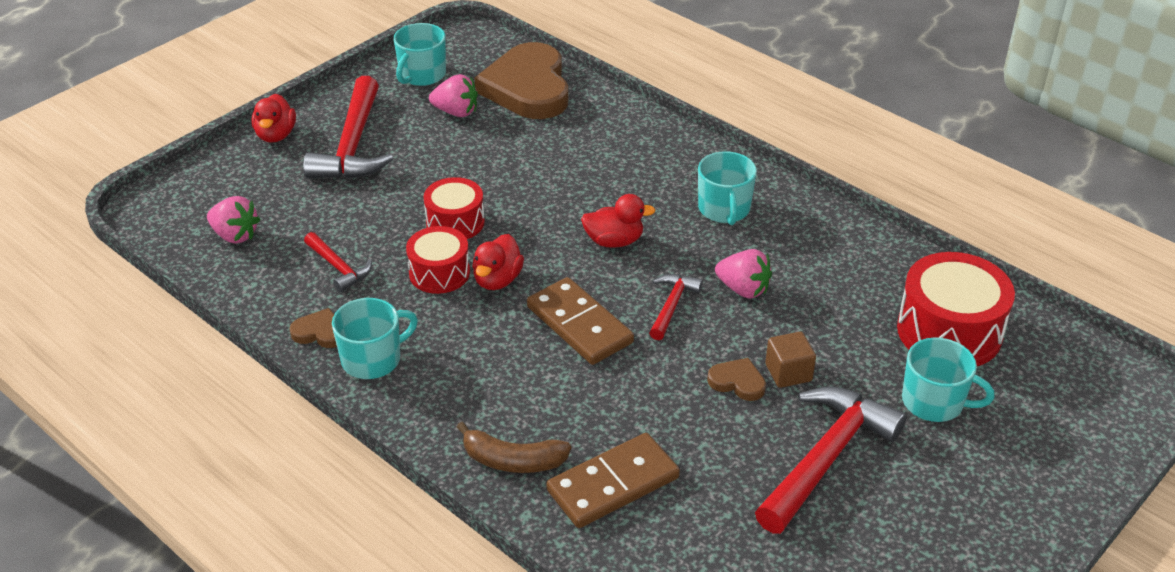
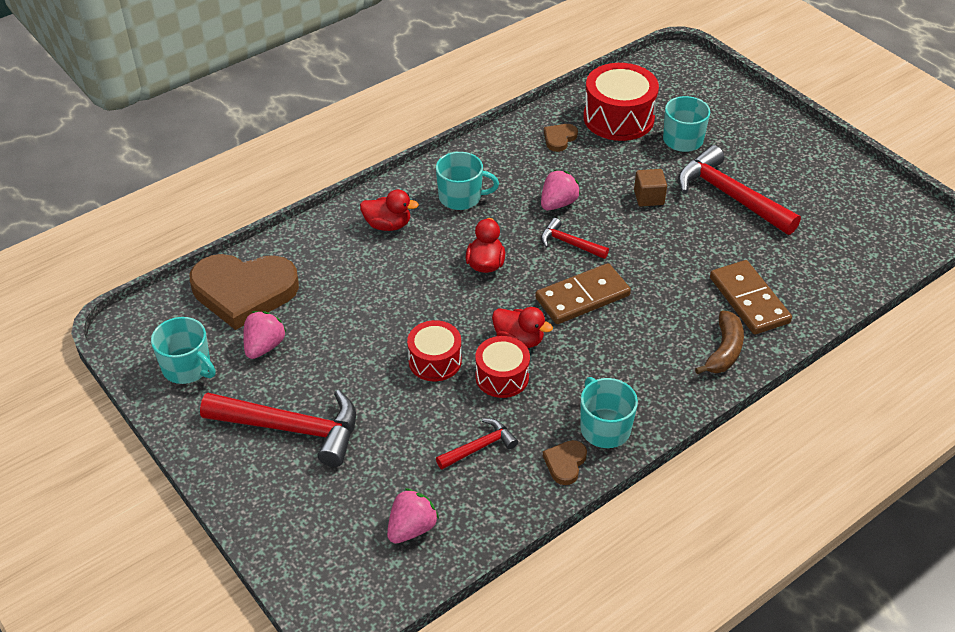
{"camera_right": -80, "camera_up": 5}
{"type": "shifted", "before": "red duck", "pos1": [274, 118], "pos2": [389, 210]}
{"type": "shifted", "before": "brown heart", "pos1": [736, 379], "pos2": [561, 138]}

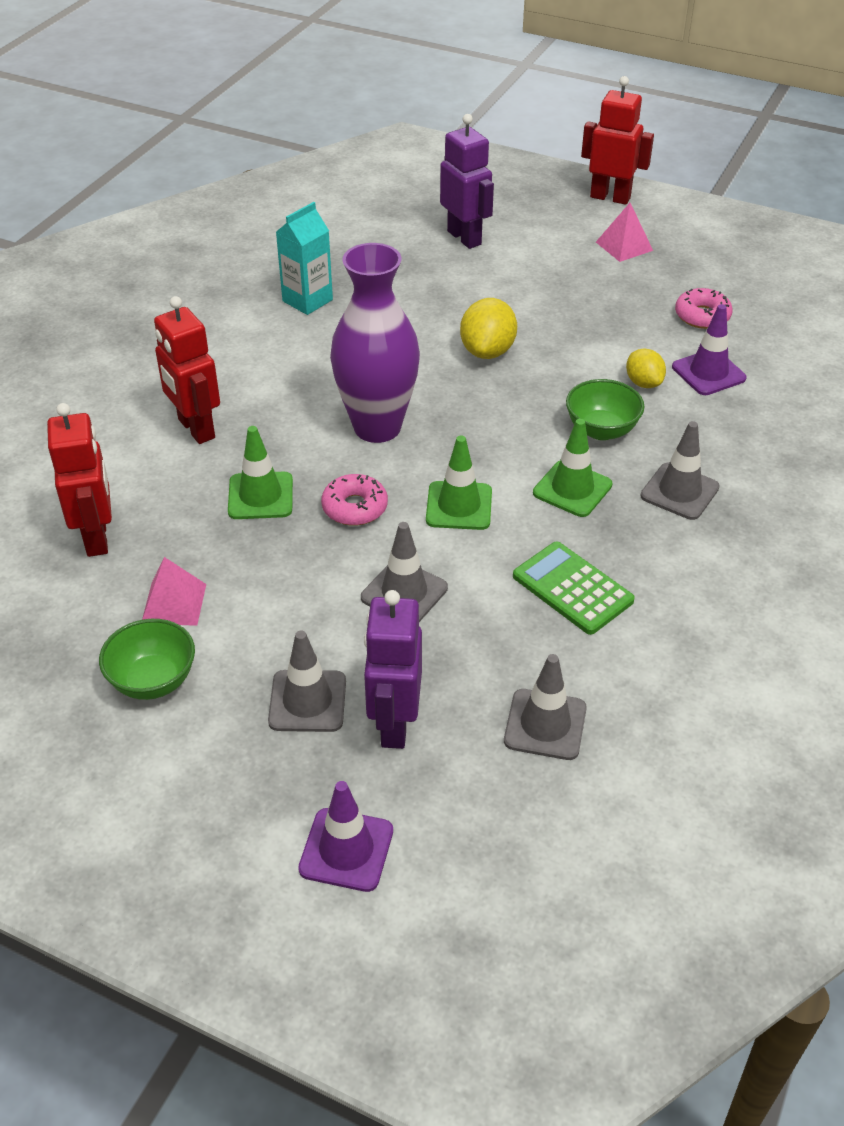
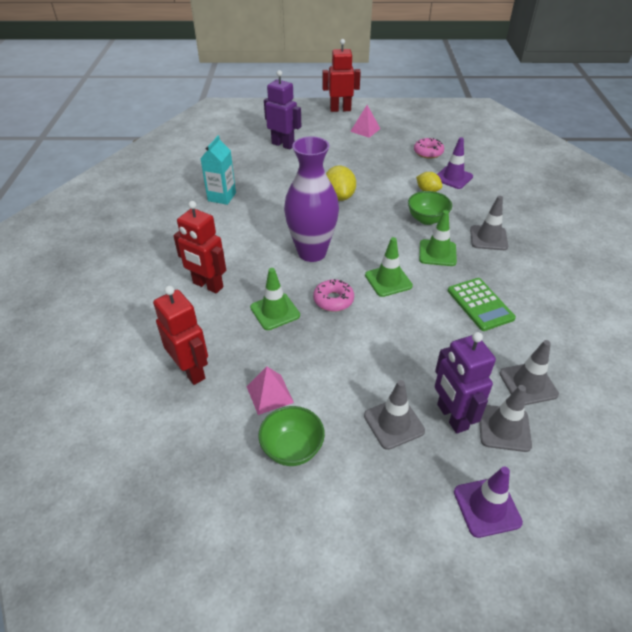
{"camera_right": -25, "camera_up": 0}
{"type": "shifted", "before": "grey traffic cone", "pos1": [404, 572], "pos2": [505, 418]}
{"type": "rotated", "before": "green calculator", "pos1": [574, 588], "pos2": [482, 304], "turn": -135}

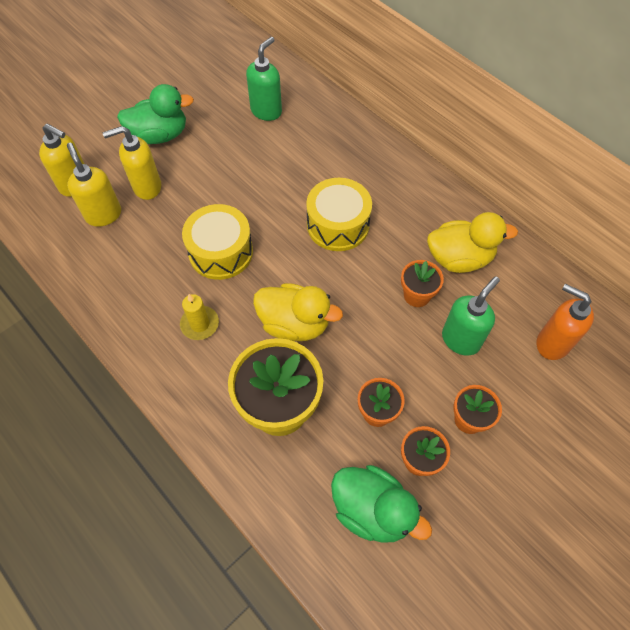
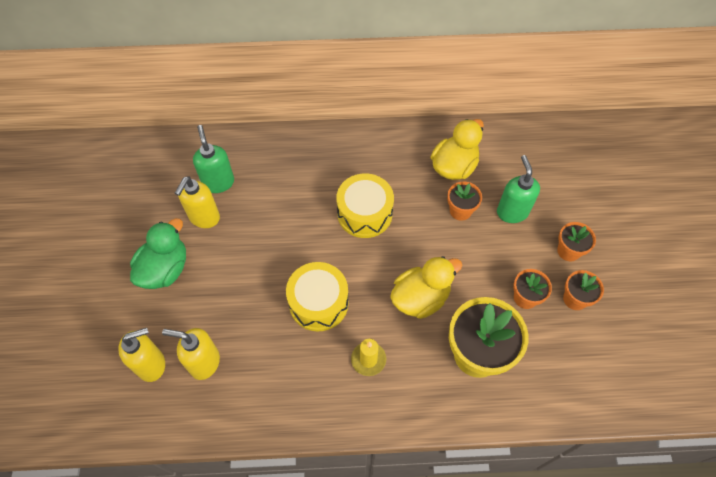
{"camera_right": -50, "camera_up": 0}
{"type": "gone", "before": "green duck", "pos1": [381, 504]}
{"type": "gone", "before": "orange soap dispenser", "pos1": [565, 322]}
{"type": "shifted", "before": "yellow soap dispenser", "pos1": [132, 163], "pos2": [197, 202]}

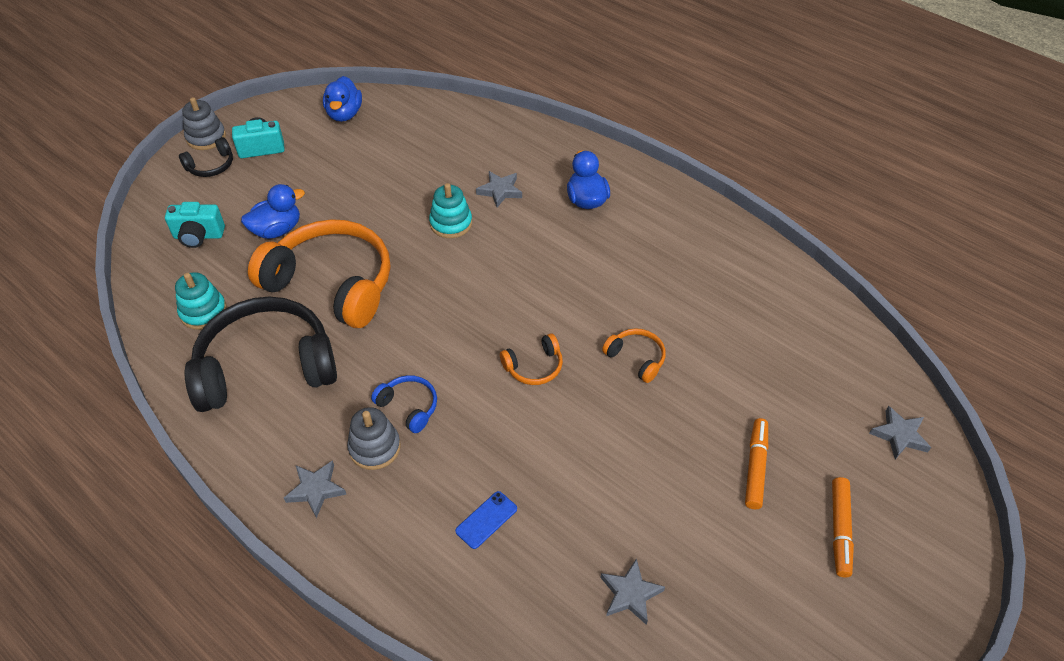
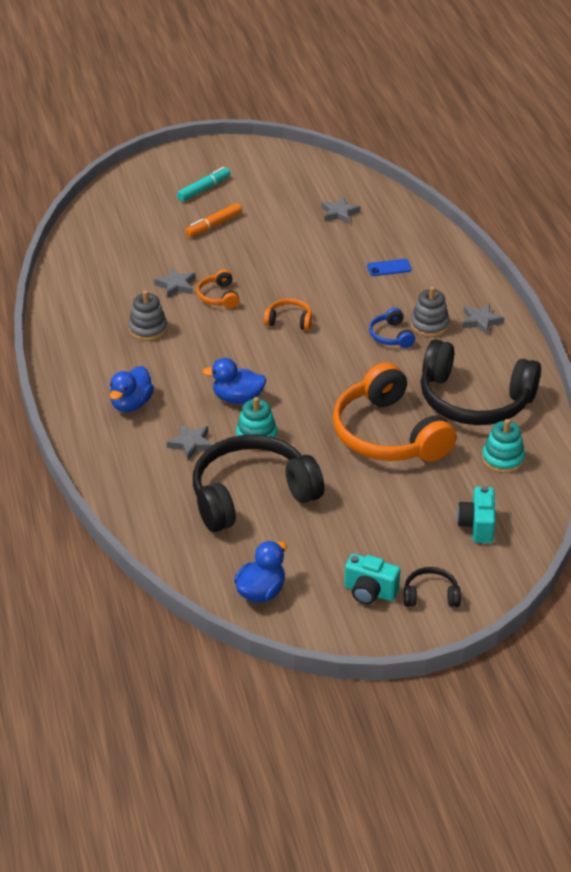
{"camera_right": -145, "camera_up": -10}
{"type": "new", "after": "black headphones", "pos2": [258, 483]}
{"type": "shifted", "before": "grey stacking toy", "pos1": [204, 123], "pos2": [147, 315]}
{"type": "shifted", "before": "blue duck", "pos1": [273, 211], "pos2": [234, 381]}
{"type": "shifted", "before": "grey star", "pos1": [900, 432], "pos2": [175, 283]}
{"type": "repainted", "before": "orange marker", "after": "turquoise marker", "pos1": [843, 527], "pos2": [203, 184]}
{"type": "rotated", "before": "turquoise camera", "pos1": [195, 225], "pos2": [476, 514], "turn": -120}

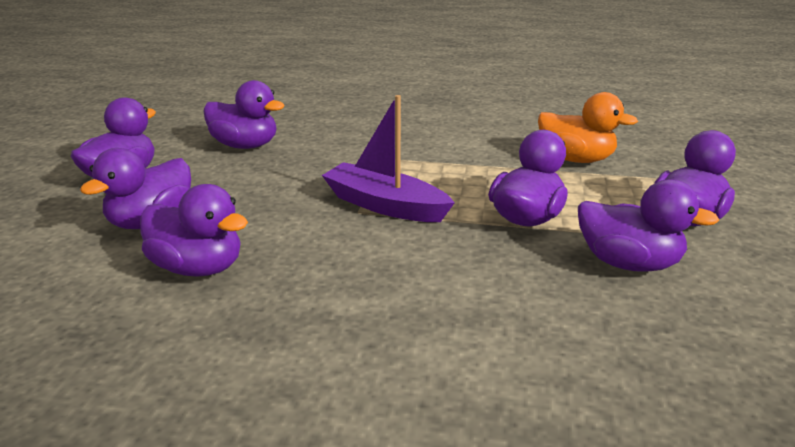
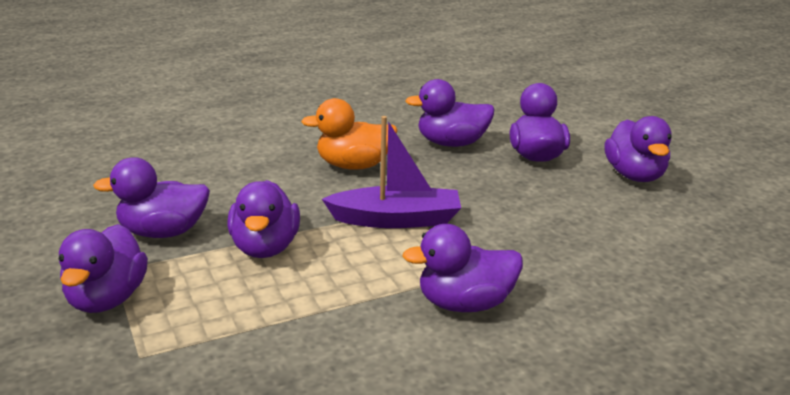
{"camera_right": 145, "camera_up": 0}
{"type": "shifted", "before": "purple duck", "pos1": [244, 114], "pos2": [462, 268]}
{"type": "shifted", "before": "orange duck", "pos1": [588, 127], "pos2": [349, 134]}

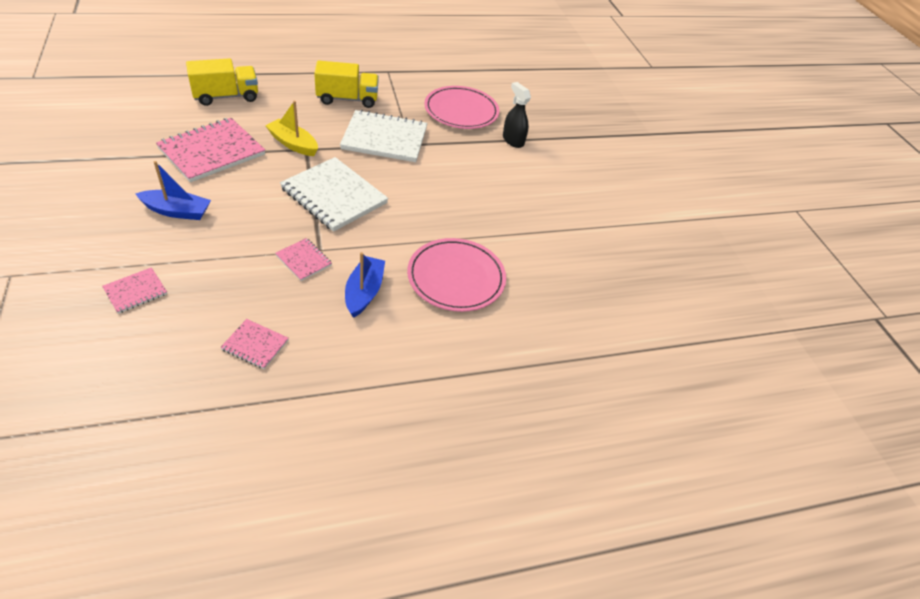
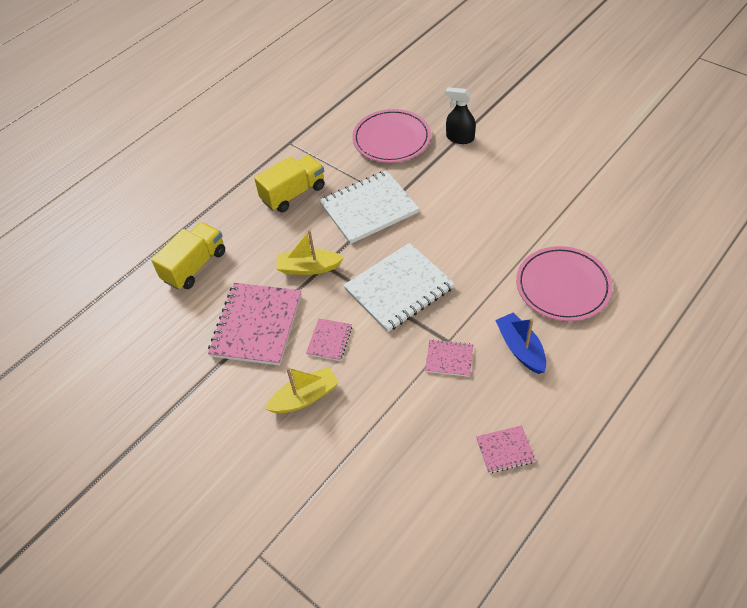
{"camera_right": -25, "camera_up": 5}
{"type": "shifted", "before": "pink notebook", "pos1": [134, 290], "pos2": [329, 340]}
{"type": "repainted", "before": "blue boat", "after": "yellow boat", "pos1": [173, 190], "pos2": [302, 390]}
{"type": "rotated", "before": "white notebook", "pos1": [334, 194], "pos2": [399, 287], "turn": -45}

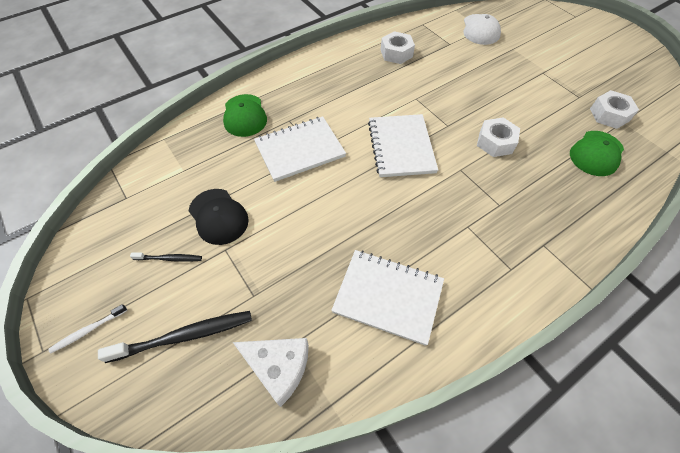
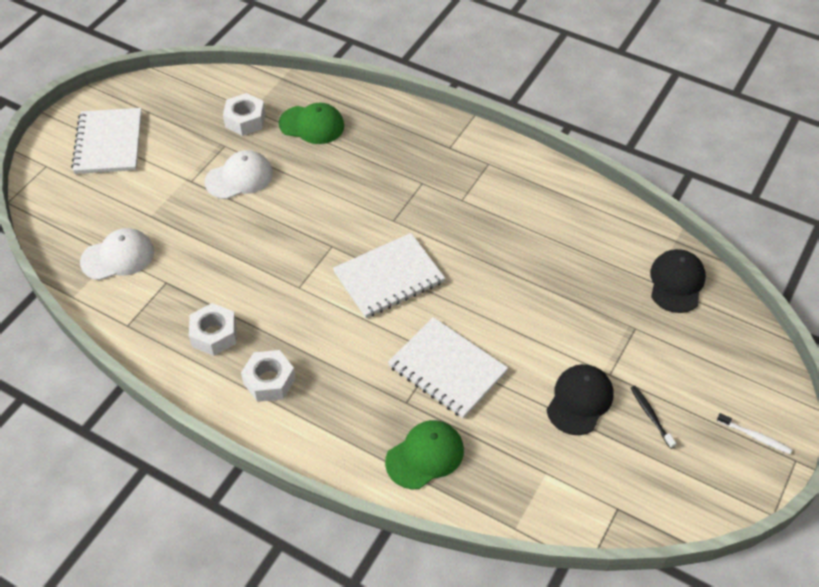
{"camera_right": -115, "camera_up": -5}
{"type": "gone", "before": "black toothbrush", "pos1": [175, 337]}
{"type": "new", "after": "white cap", "pos2": [239, 174]}
{"type": "shifted", "before": "white notebook", "pos1": [387, 298], "pos2": [106, 141]}
{"type": "shifted", "before": "white nut", "pos1": [498, 137], "pos2": [268, 376]}
{"type": "swapped", "before": "white cheese", "after": "black cap", "pos1": [271, 372], "pos2": [678, 281]}

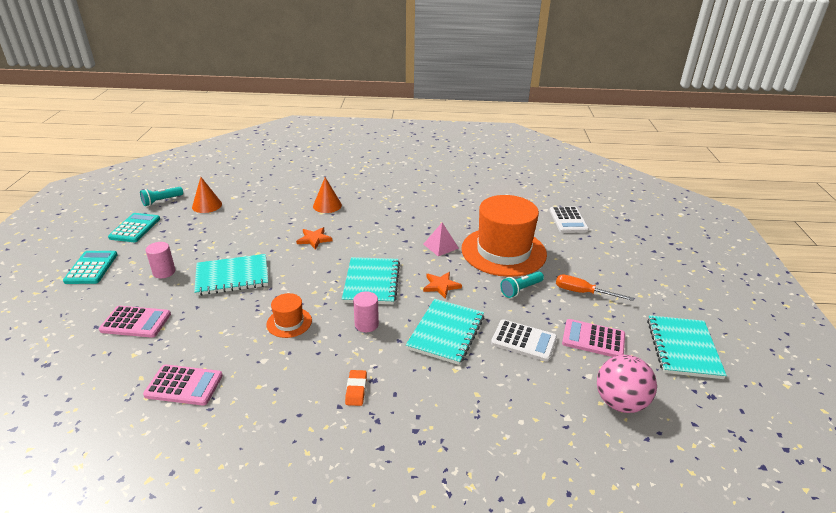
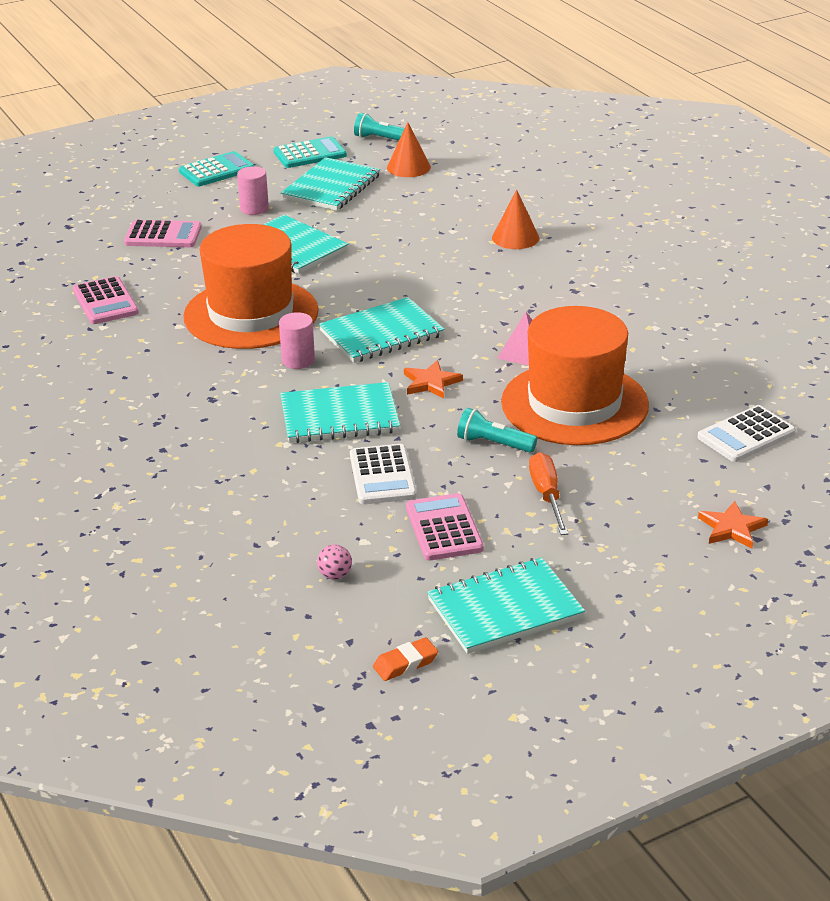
{"camera_right": 60, "camera_up": 0}
{"type": "new", "after": "turquoise notebook", "pos2": [330, 184]}
{"type": "shifted", "before": "orange star", "pos1": [314, 238], "pos2": [733, 524]}
{"type": "shifted", "before": "orange eraser", "pos1": [356, 388], "pos2": [405, 659]}
{"type": "rotated", "before": "pink calculator", "pos1": [135, 322], "pos2": [163, 233], "turn": -60}
{"type": "scaled", "before": "orange hat", "pos1": [289, 315], "pos2": [251, 286], "scale": 2.26}
{"type": "scaled", "before": "pink ball", "pos1": [627, 384], "pos2": [334, 562], "scale": 0.44}

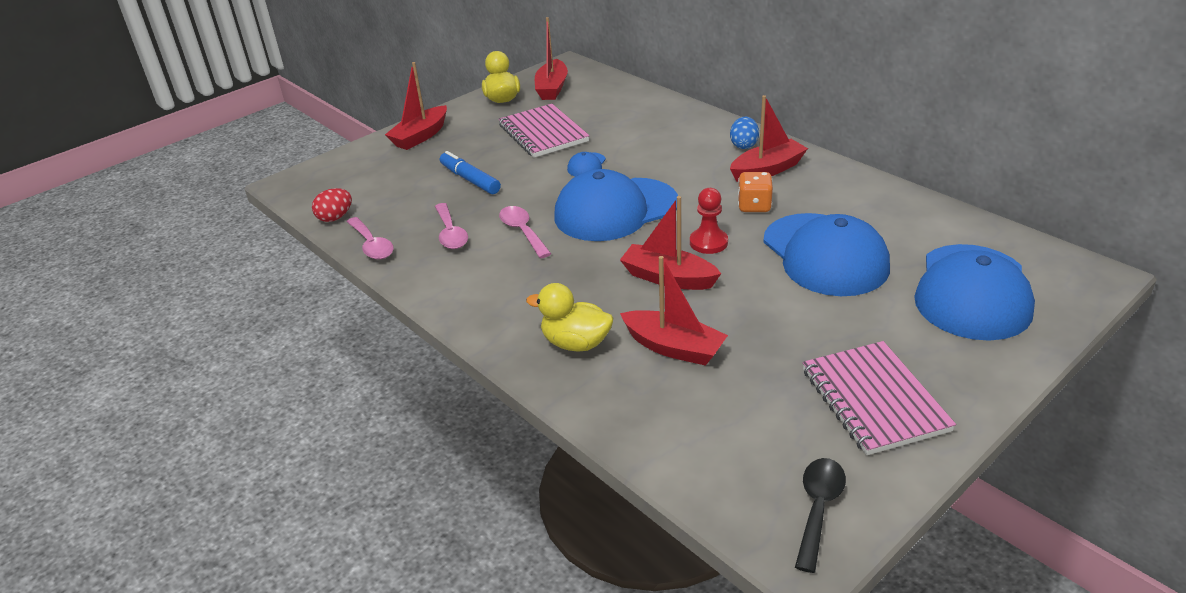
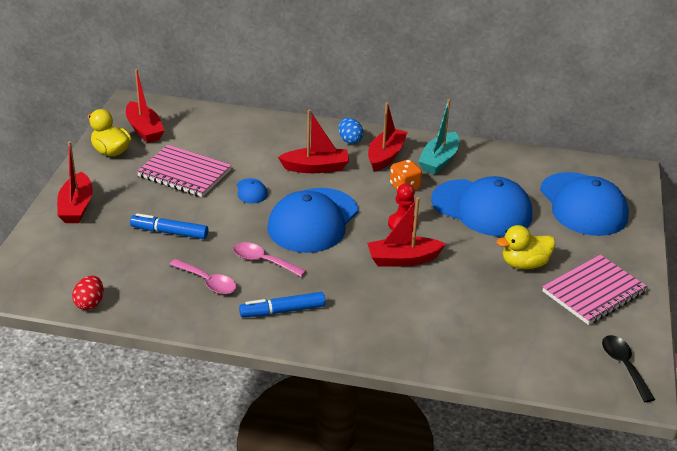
{"camera_right": -40, "camera_up": 0}
{"type": "gone", "before": "pink spoon", "pos1": [370, 238]}
{"type": "new", "after": "blue marker", "pos2": [282, 304]}
{"type": "new", "after": "turquoise boat", "pos2": [438, 136]}
{"type": "shifted", "before": "yellow duck", "pos1": [569, 317], "pos2": [526, 247]}
{"type": "shifted", "before": "red boat", "pos1": [674, 311], "pos2": [313, 141]}
{"type": "rotated", "before": "pink notebook", "pos1": [879, 398], "pos2": [595, 290], "turn": -75}

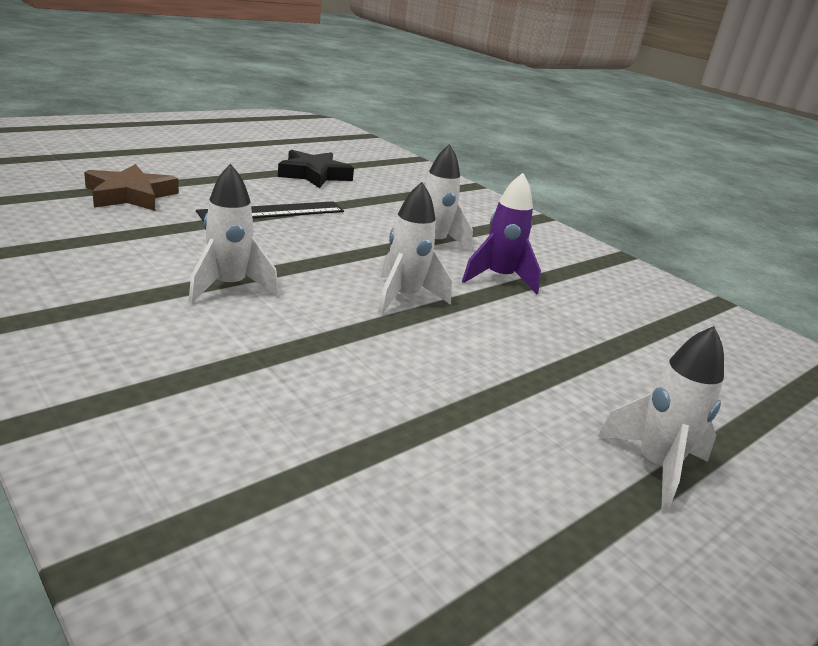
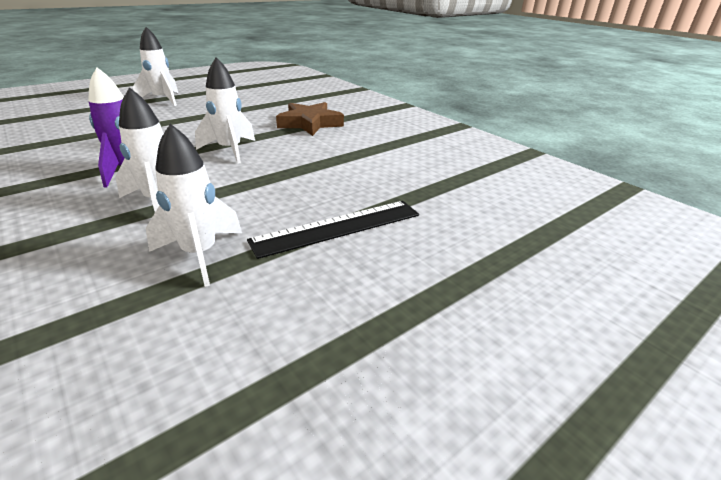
{"camera_right": -175, "camera_up": 5}
{"type": "gone", "before": "black star", "pos1": [316, 169]}
{"type": "shifted", "before": "brown star", "pos1": [131, 187], "pos2": [310, 119]}
{"type": "shifted", "before": "white rocket", "pos1": [234, 234], "pos2": [194, 205]}

